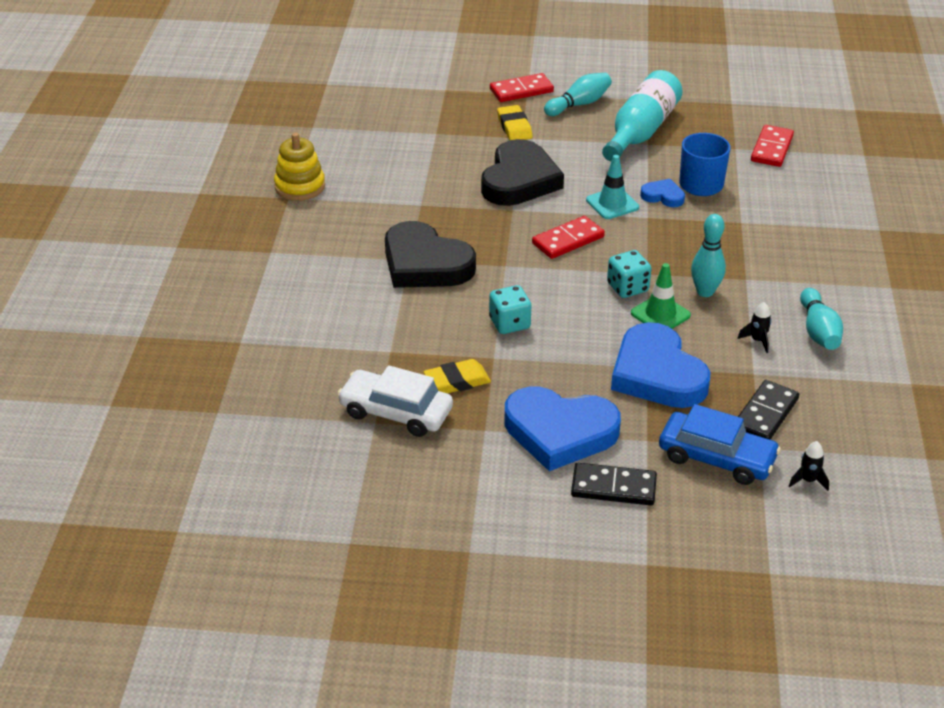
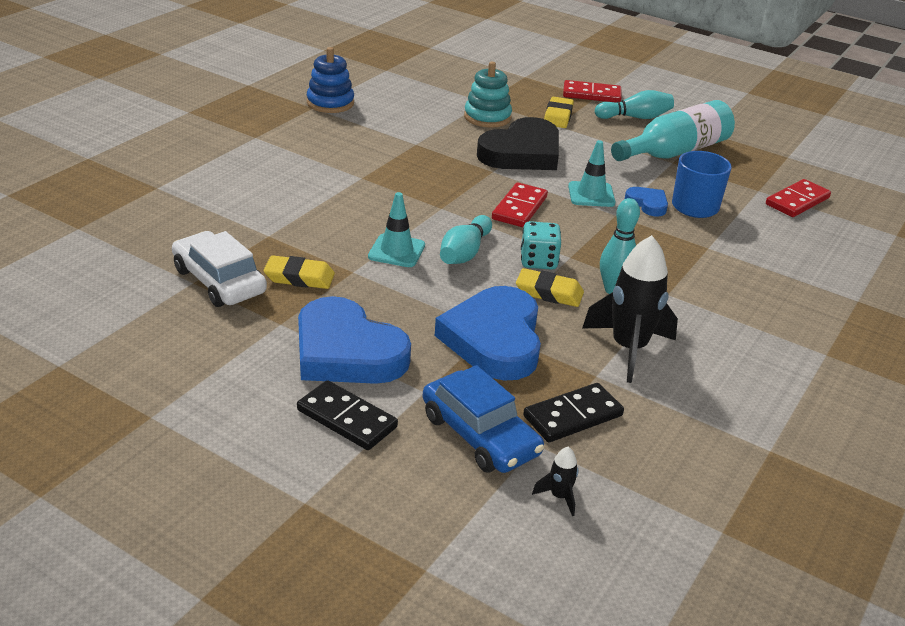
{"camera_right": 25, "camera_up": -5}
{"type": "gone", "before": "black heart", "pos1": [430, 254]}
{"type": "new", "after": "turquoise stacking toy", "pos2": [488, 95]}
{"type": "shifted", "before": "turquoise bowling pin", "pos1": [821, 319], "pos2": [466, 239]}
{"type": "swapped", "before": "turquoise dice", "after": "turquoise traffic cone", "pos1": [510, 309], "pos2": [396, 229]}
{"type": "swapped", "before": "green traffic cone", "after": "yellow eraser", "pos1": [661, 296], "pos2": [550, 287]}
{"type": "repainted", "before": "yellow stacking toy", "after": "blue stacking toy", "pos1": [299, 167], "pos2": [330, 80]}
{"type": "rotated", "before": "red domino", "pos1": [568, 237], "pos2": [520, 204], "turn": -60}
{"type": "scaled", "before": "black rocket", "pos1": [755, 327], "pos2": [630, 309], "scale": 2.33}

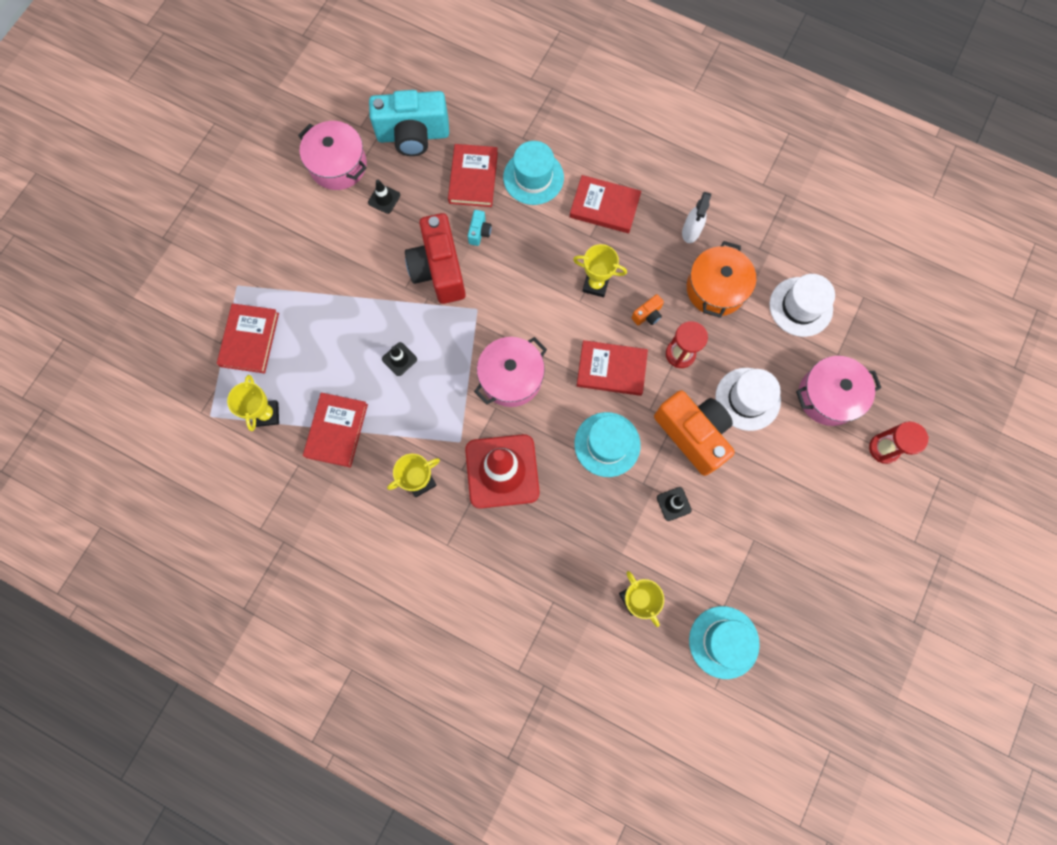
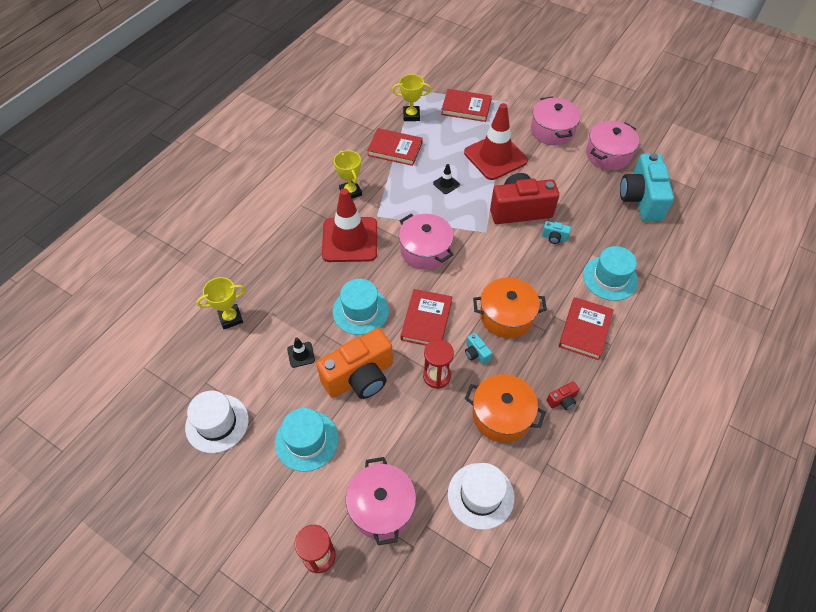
{"camera_right": 95, "camera_up": -20}
{"type": "gone", "before": "black traffic cone", "pos1": [384, 197]}
{"type": "gone", "before": "red book", "pos1": [473, 175]}
{"type": "new", "after": "red traffic cone", "pos2": [496, 141]}
{"type": "new", "after": "pink pot", "pos2": [556, 121]}
{"type": "shifted", "before": "turquoise hat", "pos1": [724, 642], "pos2": [307, 440]}
{"type": "shifted", "before": "white hat", "pos1": [748, 399], "pos2": [217, 422]}
{"type": "swapped", "before": "yellow trophy", "after": "orange pot", "pos1": [600, 270], "pos2": [510, 307]}
{"type": "swapped", "before": "white spray bottle", "after": "red camera", "pos1": [696, 217], "pos2": [562, 395]}
{"type": "repainted", "before": "orange camera", "after": "turquoise camera", "pos1": [648, 310], "pos2": [478, 349]}

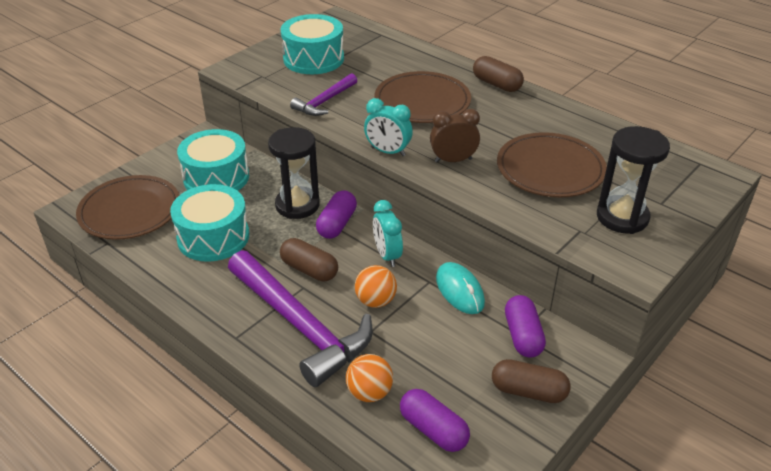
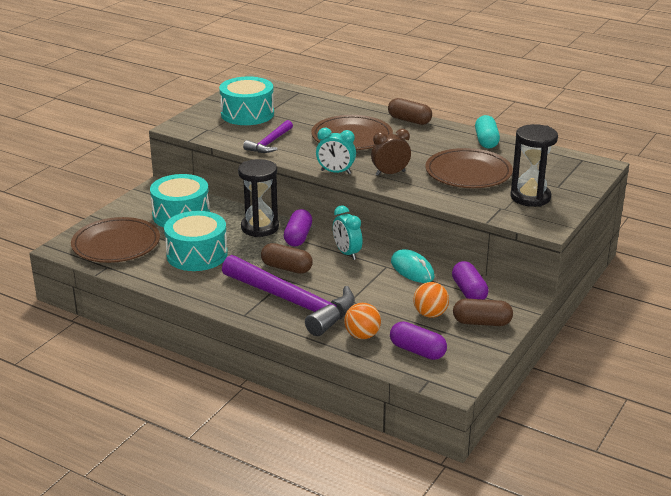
{"camera_right": -10, "camera_up": -10}
{"type": "new", "after": "turquoise capsule", "pos2": [487, 132]}
{"type": "shifted", "before": "orange ball", "pos1": [376, 286], "pos2": [431, 300]}

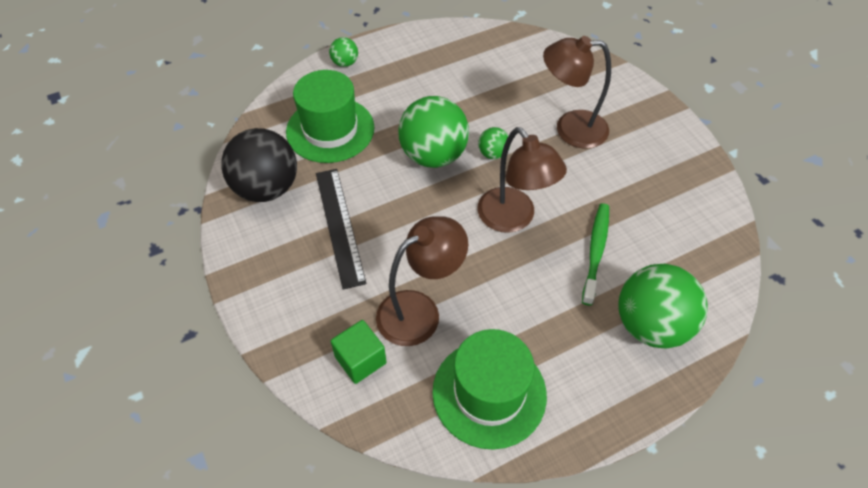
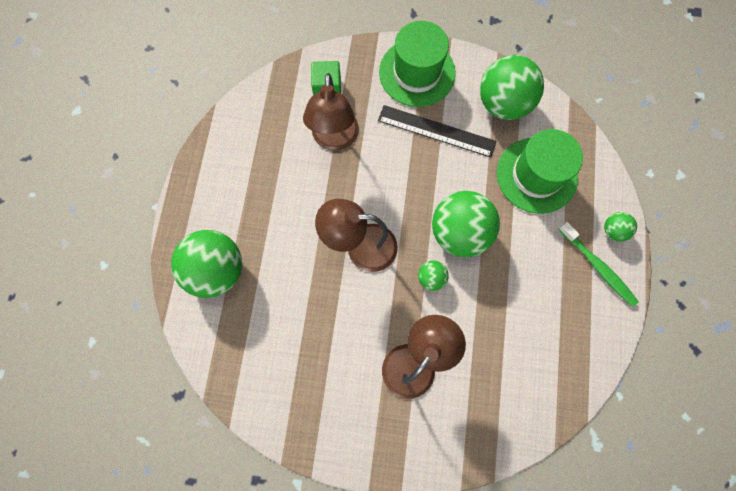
{"camera_right": 125, "camera_up": 20}
{"type": "shifted", "before": "green hat", "pos1": [489, 389], "pos2": [417, 64]}
{"type": "shifted", "before": "green toothbrush", "pos1": [595, 254], "pos2": [598, 264]}
{"type": "repainted", "before": "black ball", "after": "green ball", "pos1": [259, 165], "pos2": [512, 87]}

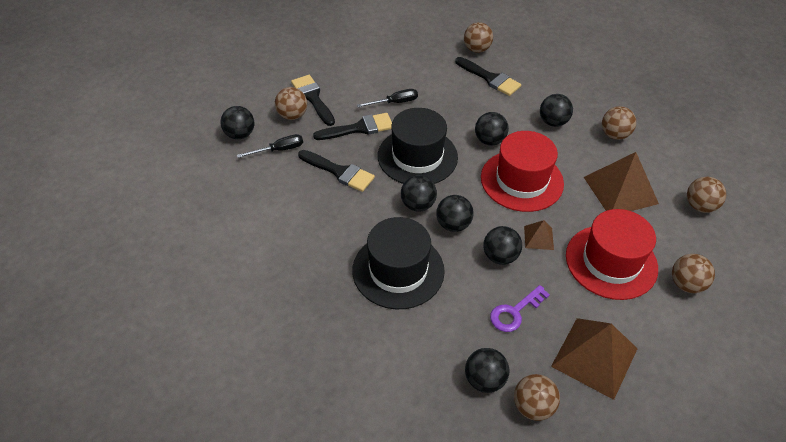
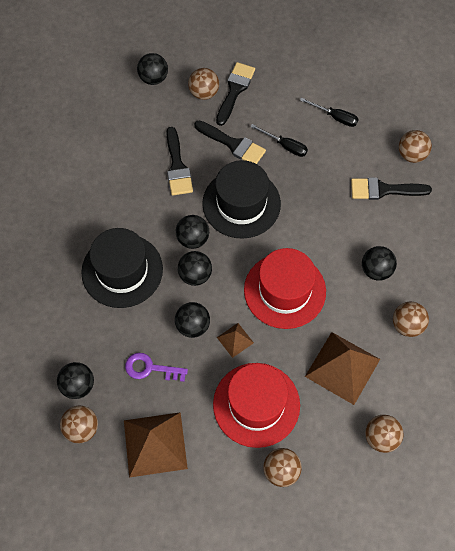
{"camera_right": 50, "camera_up": 15}
{"type": "gone", "before": "black ball", "pos1": [492, 129]}
{"type": "shifted", "before": "black screwdriver", "pos1": [270, 146], "pos2": [329, 112]}
{"type": "rotated", "before": "black brush", "pos1": [488, 76], "pos2": [391, 189], "turn": 90}

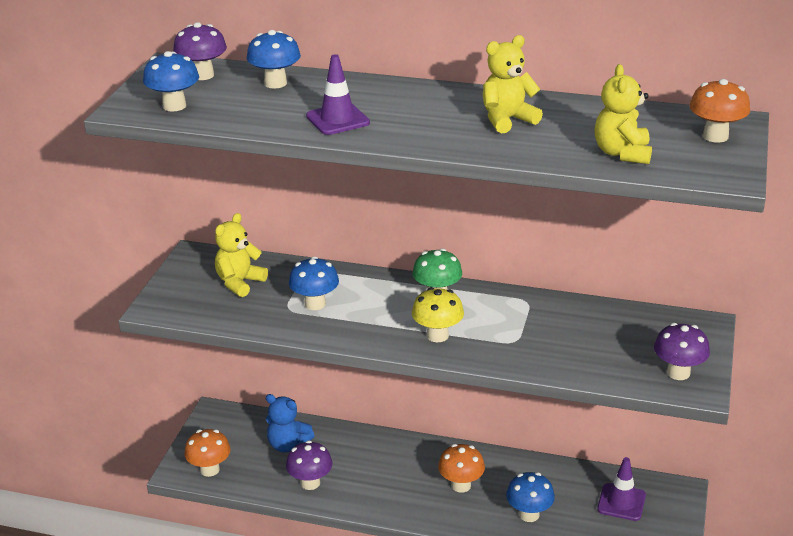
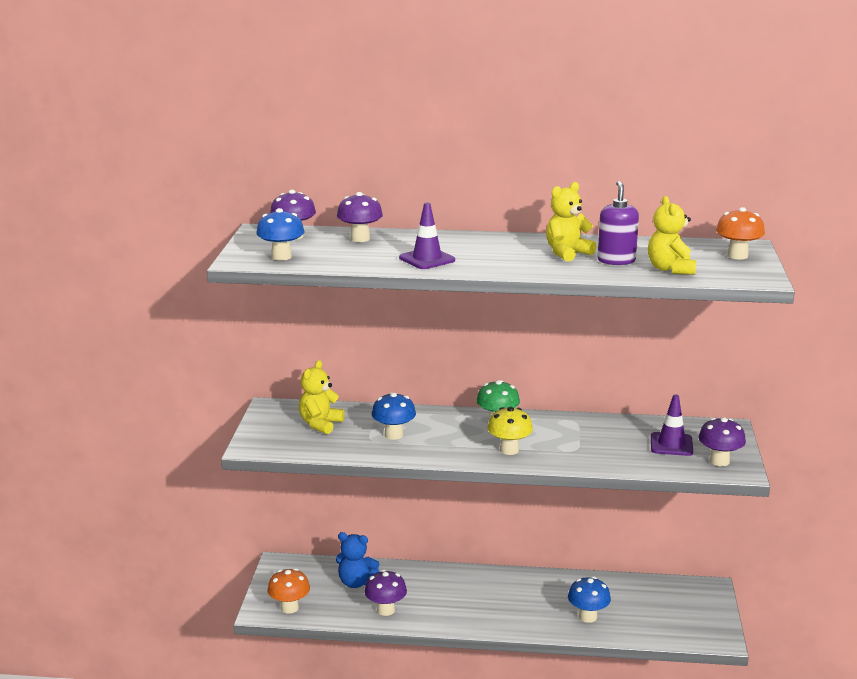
{"camera_right": -10, "camera_up": -10}
{"type": "gone", "before": "orange mushroom", "pos1": [461, 468]}
{"type": "new", "after": "purple soap dispenser", "pos2": [618, 223]}
{"type": "shifted", "before": "purple traffic cone", "pos1": [621, 489], "pos2": [672, 425]}
{"type": "repainted", "before": "blue mushroom", "after": "purple mushroom", "pos1": [274, 59], "pos2": [360, 217]}

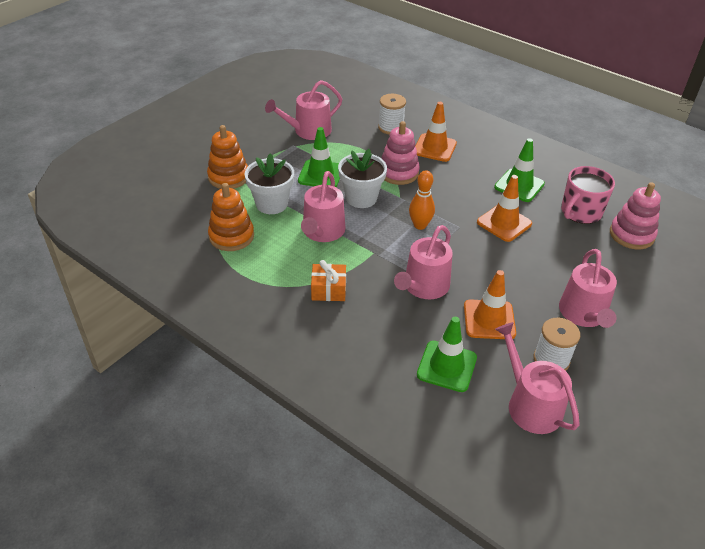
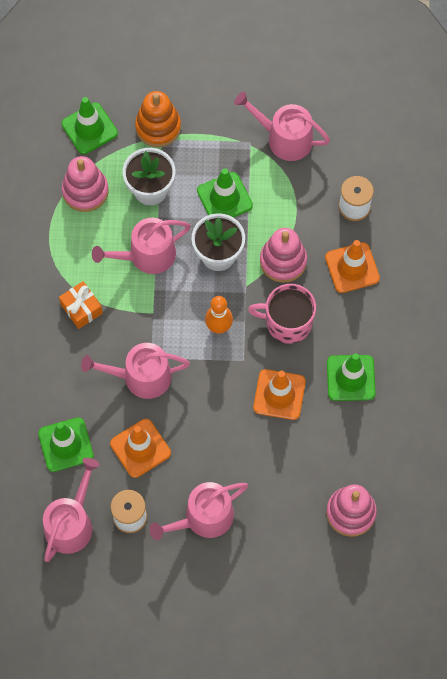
{"camera_right": 55, "camera_up": 25}
{"type": "new", "after": "green traffic cone", "pos2": [89, 125]}
{"type": "shifted", "before": "pink mug", "pos1": [588, 195], "pos2": [282, 314]}
{"type": "repainted", "before": "orange stacking toy", "after": "pink stacking toy", "pos1": [231, 217], "pos2": [85, 184]}

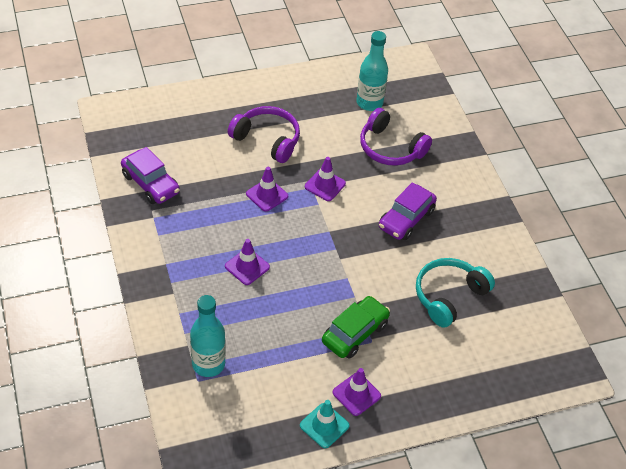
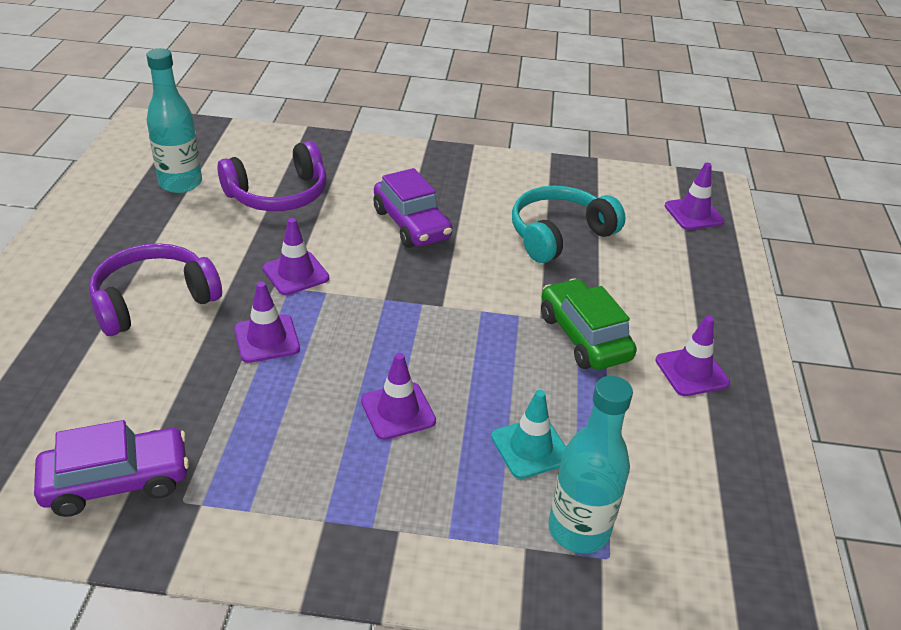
{"camera_right": -65, "camera_up": -10}
{"type": "new", "after": "purple traffic cone", "pos2": [695, 196]}
{"type": "shifted", "before": "turquoise traffic cone", "pos1": [324, 424], "pos2": [528, 434]}
{"type": "rotated", "before": "turquoise headphones", "pos1": [455, 293], "pos2": [569, 224], "turn": 75}

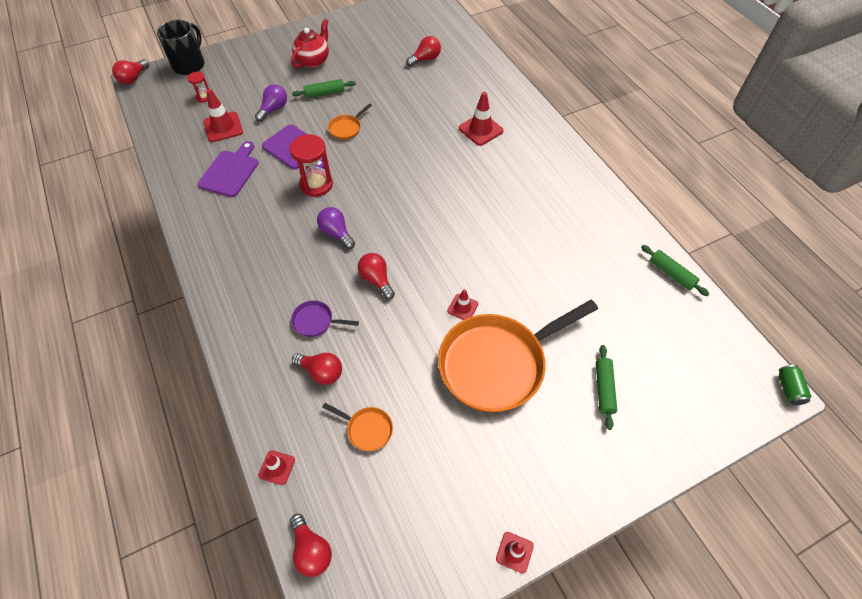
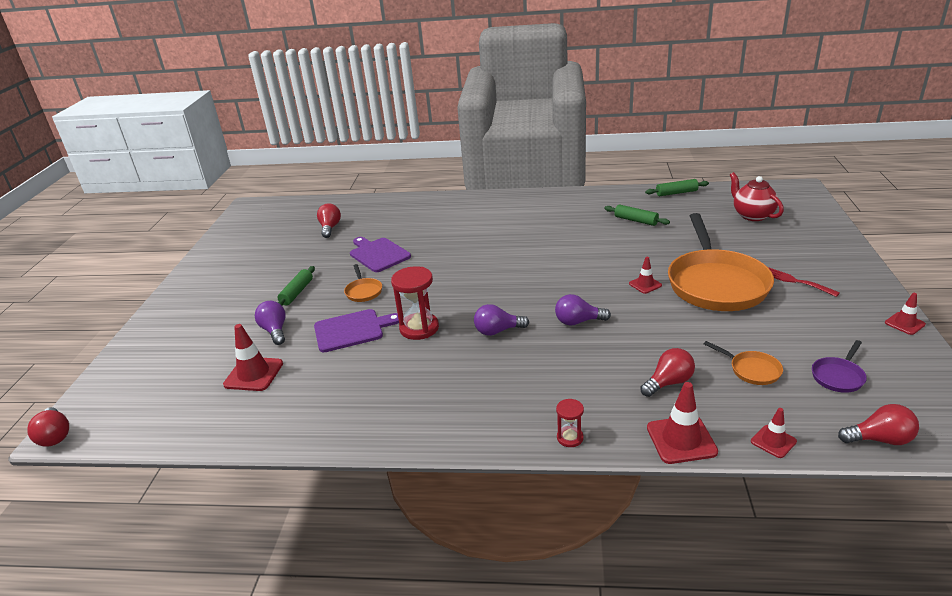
{"camera_right": -55, "camera_up": -25}
{"type": "gone", "before": "black mug", "pos1": [181, 47]}
{"type": "gone", "before": "green can", "pos1": [795, 385]}
{"type": "new", "after": "red fork", "pos2": [804, 282]}
{"type": "shifted", "before": "red hourglass", "pos1": [198, 87], "pos2": [570, 423]}
{"type": "shifted", "before": "purple cutting board", "pos1": [228, 169], "pos2": [380, 254]}
{"type": "shifted", "before": "red teapot", "pos1": [310, 43], "pos2": [757, 196]}
{"type": "shifted", "before": "purple pan", "pos1": [325, 318], "pos2": [839, 366]}
{"type": "shifted", "before": "red traffic cone", "pos1": [481, 119], "pos2": [682, 423]}
{"type": "shifted", "before": "green rolling pin", "pos1": [606, 387], "pos2": [637, 215]}
{"type": "repainted", "before": "red light bulb", "after": "purple light bulb", "pos1": [376, 276], "pos2": [583, 310]}
{"type": "rotated", "before": "orange pan", "pos1": [358, 427], "pos2": [743, 363], "turn": 75}

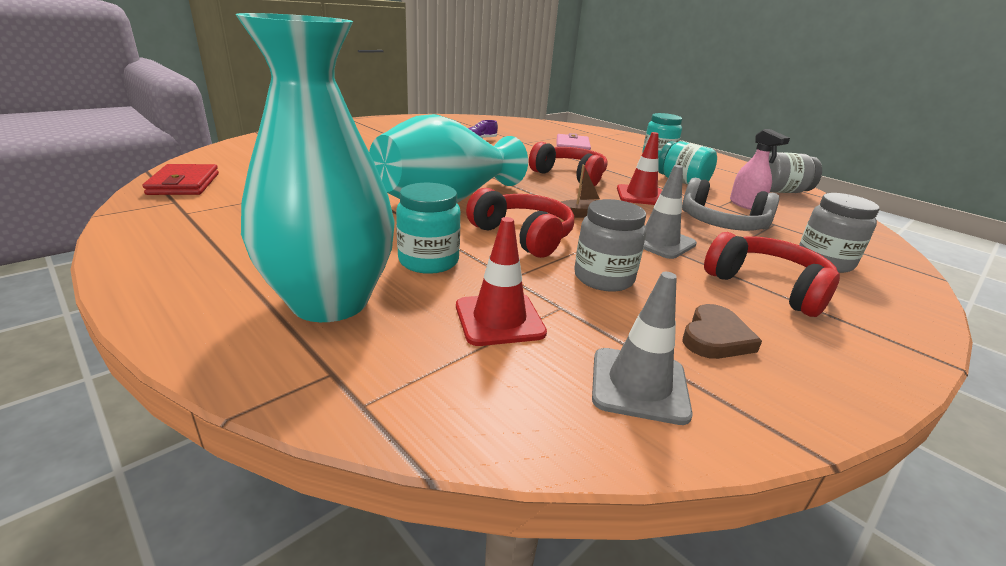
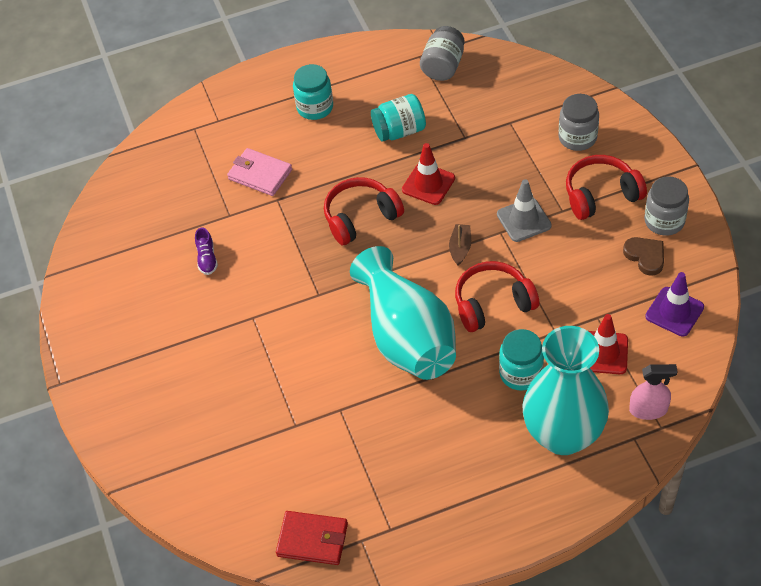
{"camera_right": -60, "camera_up": 25}
{"type": "gone", "before": "grey headphones", "pos1": [730, 204]}
{"type": "shifted", "before": "grey jar", "pos1": [610, 245], "pos2": [666, 206]}
{"type": "shifted", "before": "pink spray bottle", "pos1": [760, 169], "pos2": [653, 392]}
{"type": "repainted", "before": "grey traffic cone", "after": "purple traffic cone", "pos1": [642, 348], "pos2": [674, 304]}

